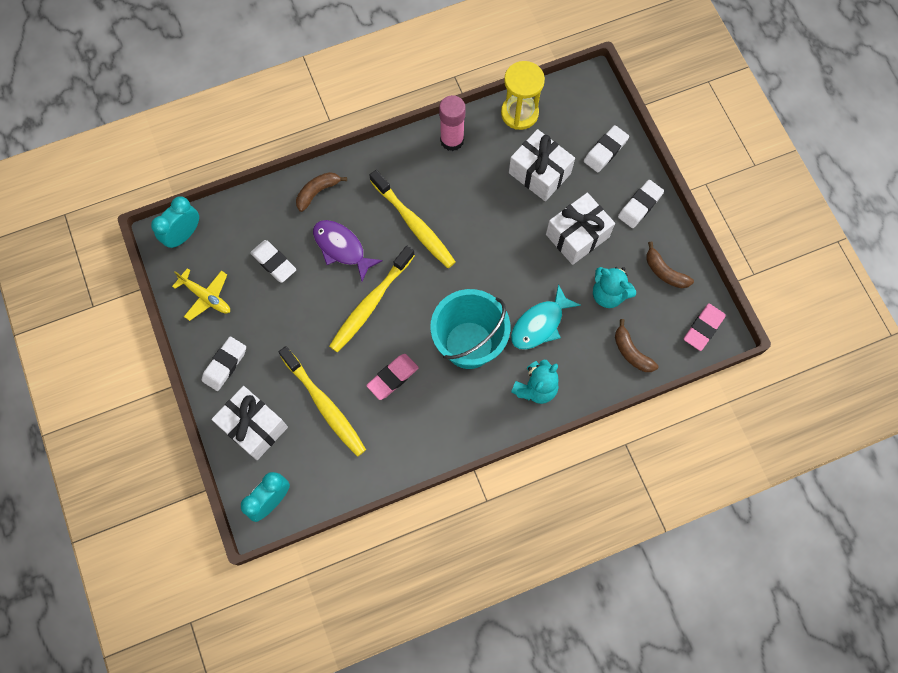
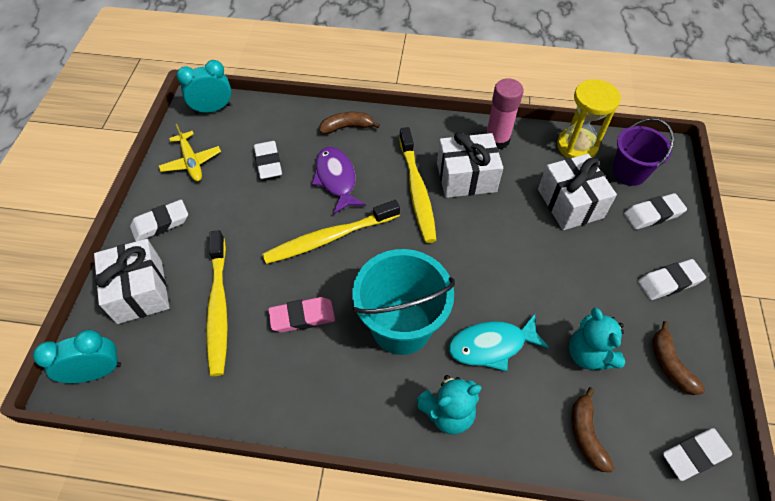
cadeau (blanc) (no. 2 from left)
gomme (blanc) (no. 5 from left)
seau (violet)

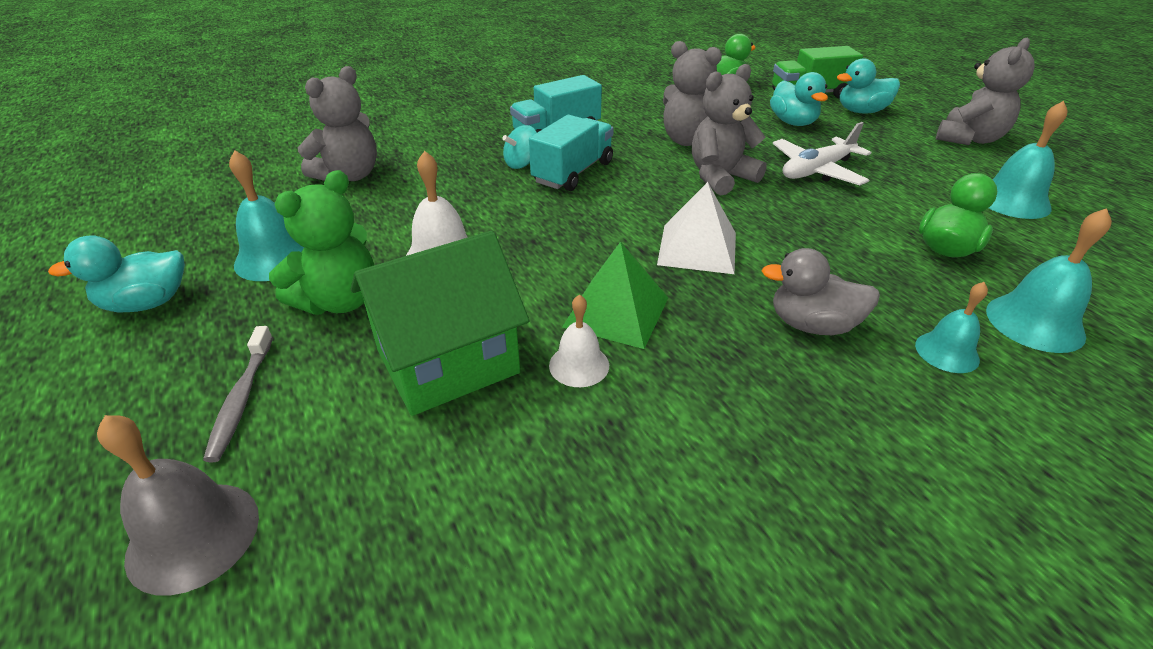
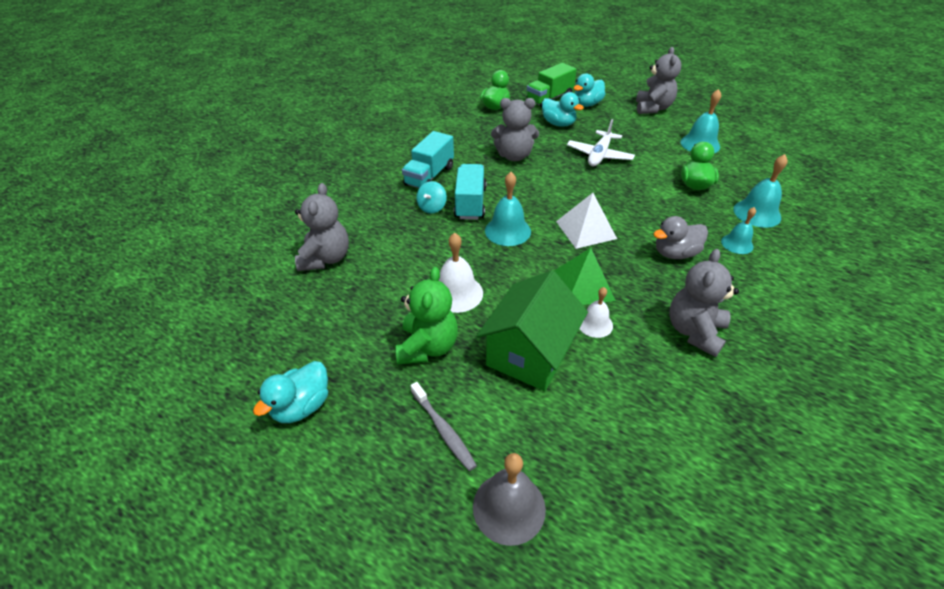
cloche (turquoise) (no. 1 from left)
ours en peluche (gris) (no. 4 from left)

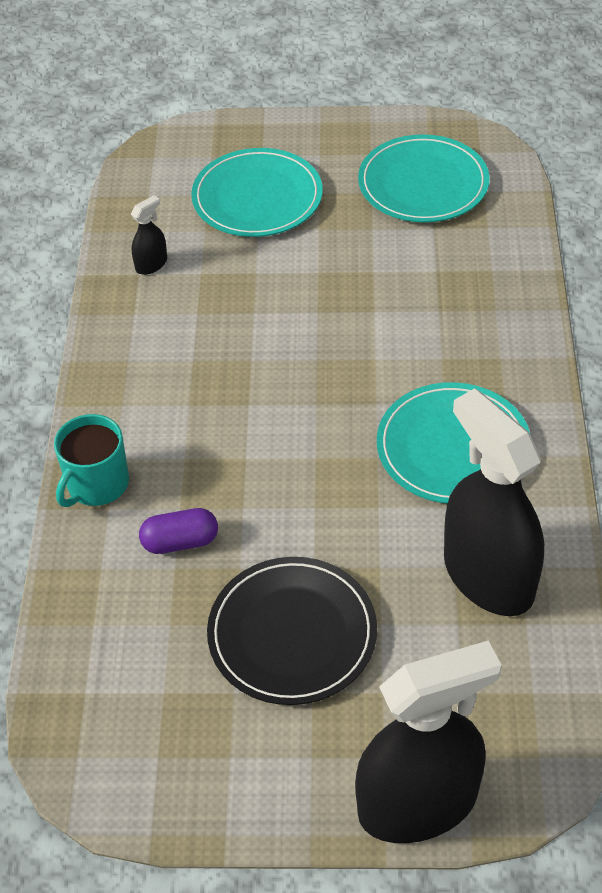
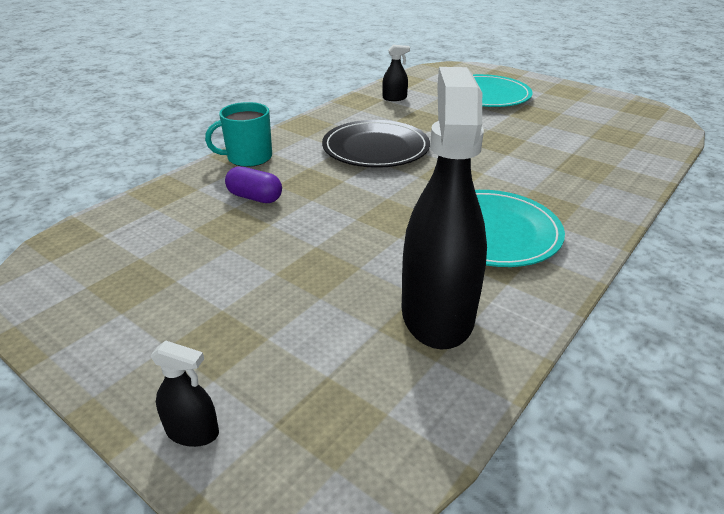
assiette (noir)
vaporisateur (noir) (no. 1 from left)
assiette (turquoise) (no. 2 from left in the first image)

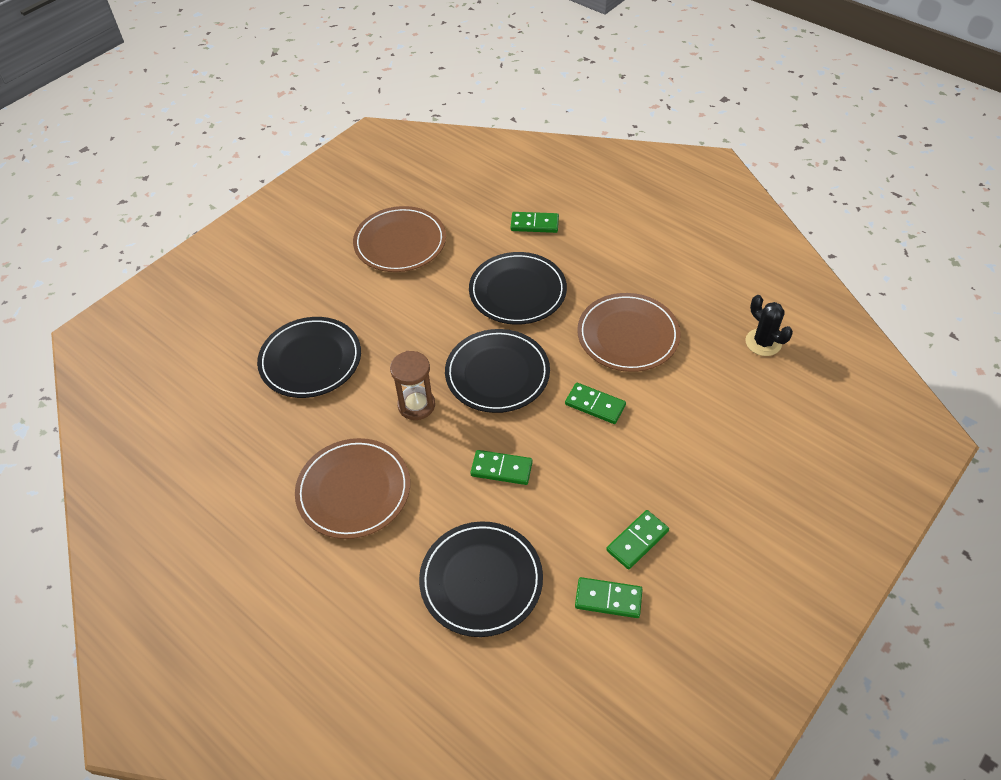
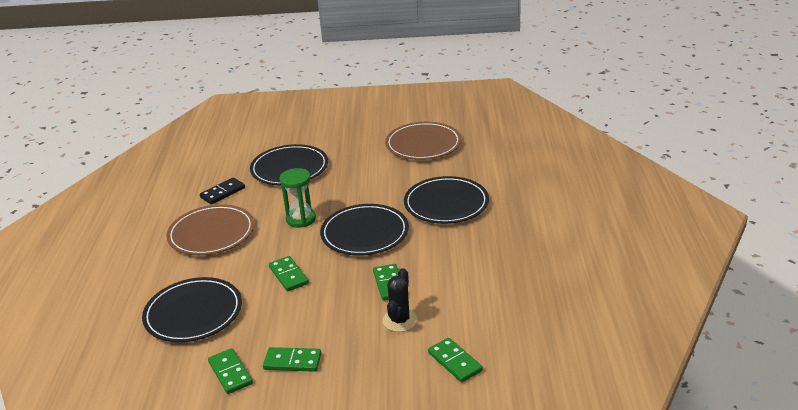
sablier (vert)
domino (vert) (no. 5 from left)
assiette (marron) (no. 3 from left in the first image)
cactus (noir)
domino (noir)

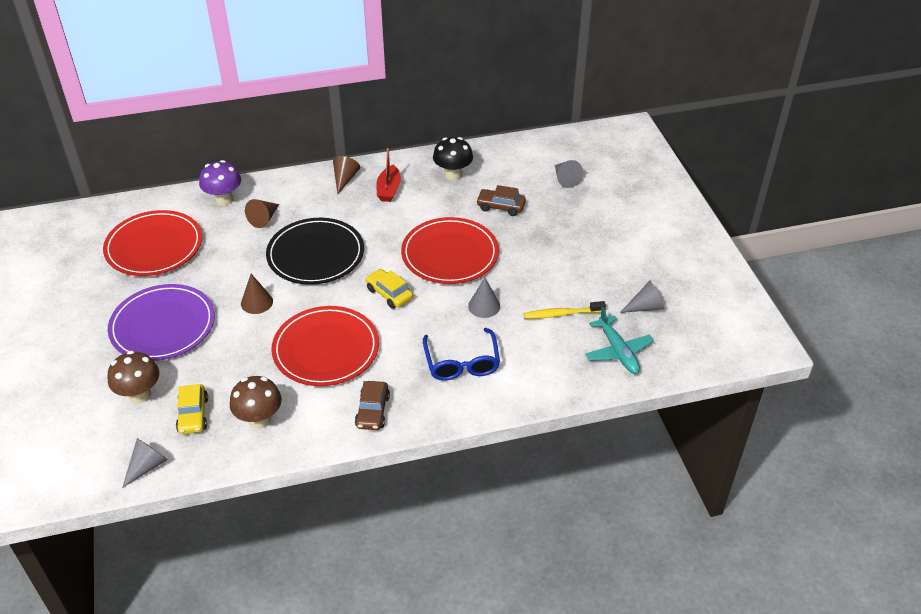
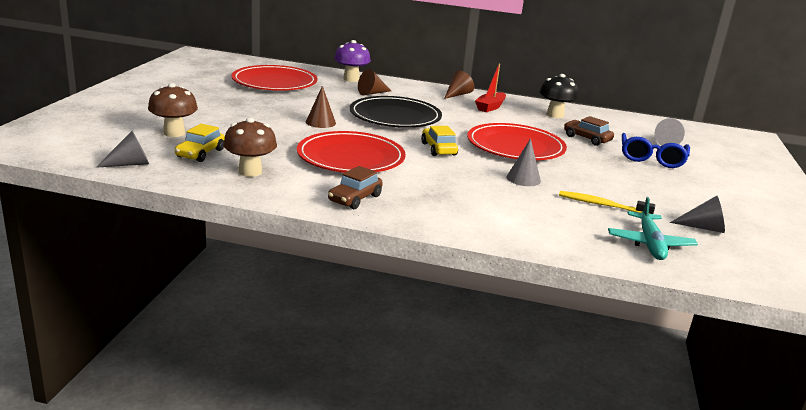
assiette (violet)
lunettes (bleu)

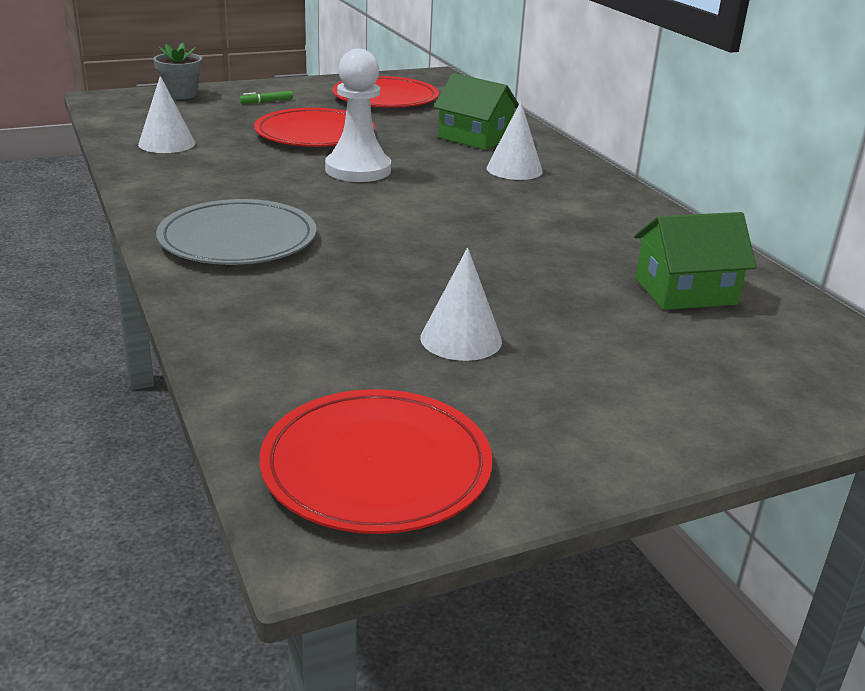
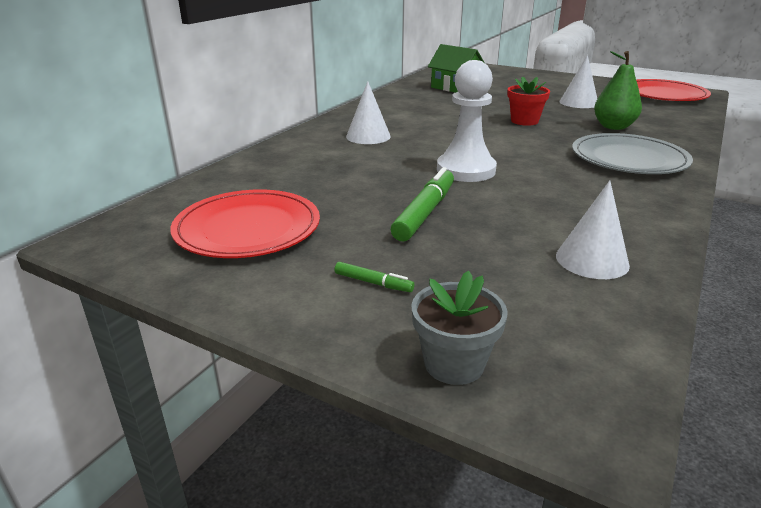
feutre (vert) (no. 2 from left)
maison (vert) (no. 1 from left in the first image)
pot de fleurs (rouge)
poire (vert)

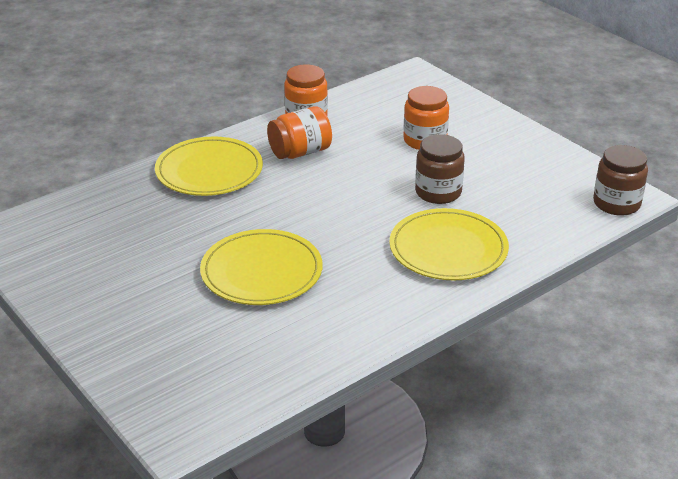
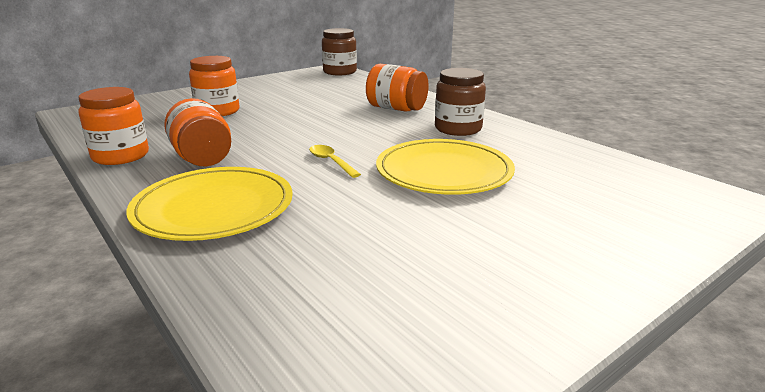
bocal (orange) (no. 4 from left)
bocal (marron) (no. 2 from left)
cuillère (jaune)

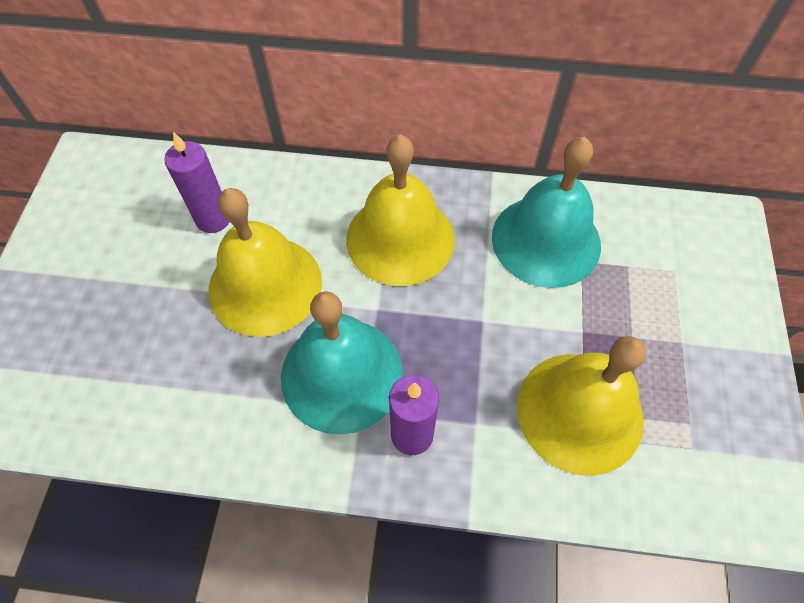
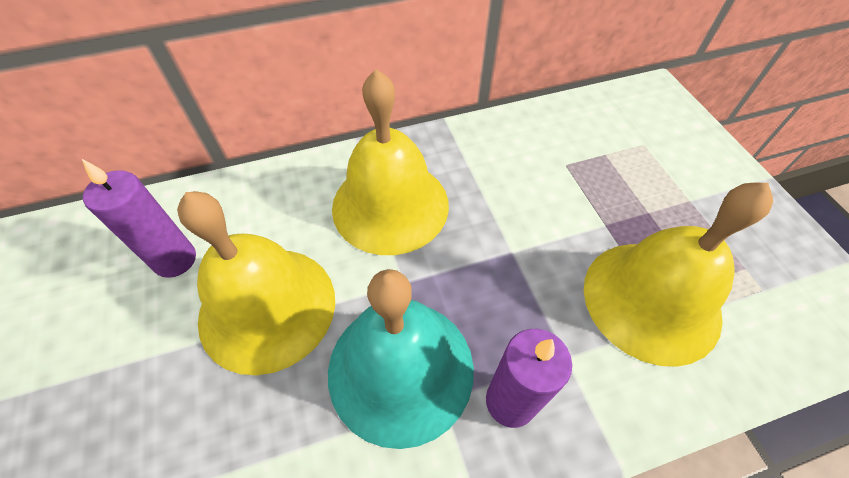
cloche (turquoise) (no. 2 from left in the first image)

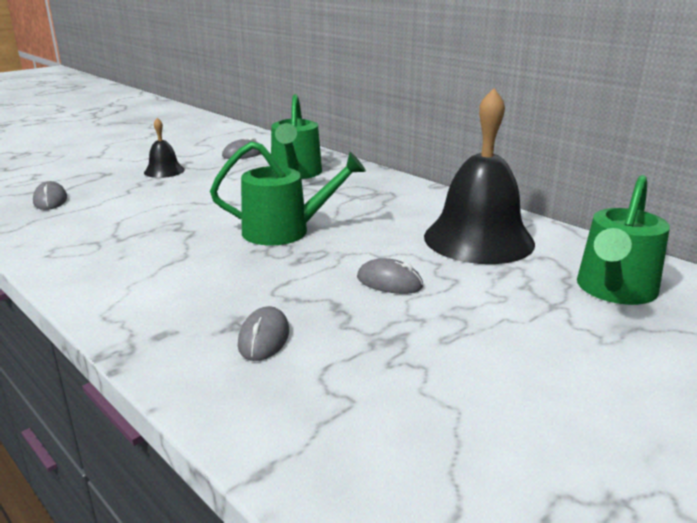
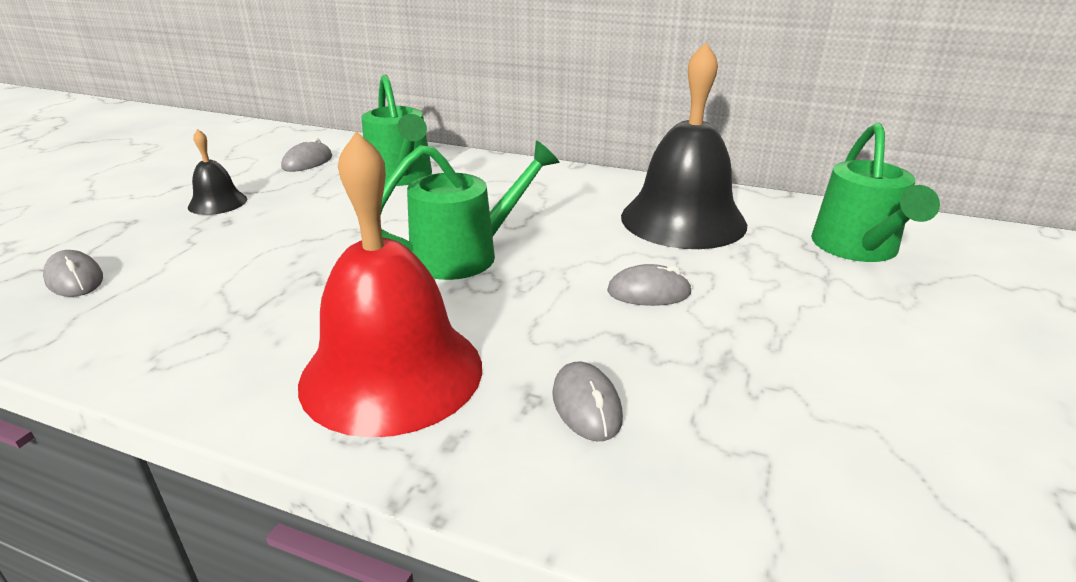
cloche (rouge)

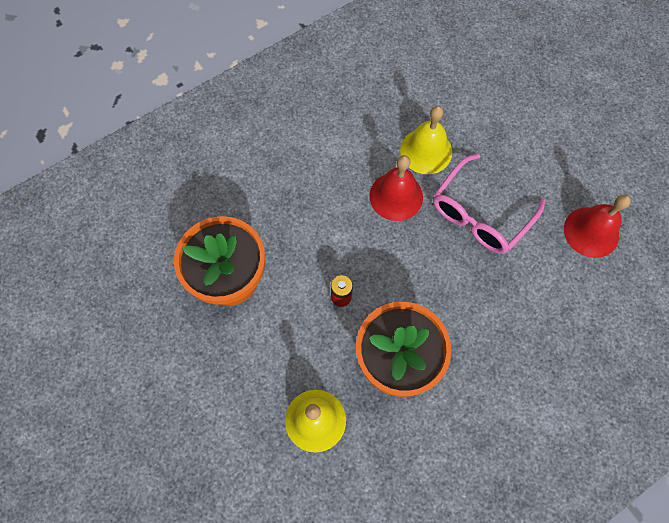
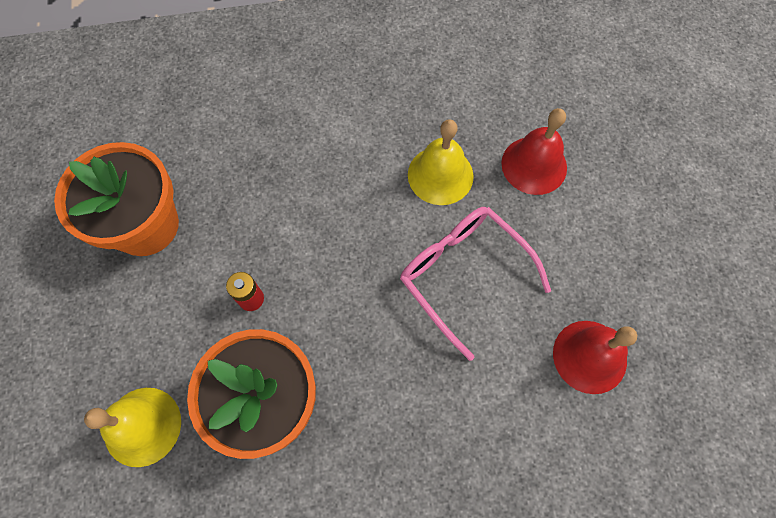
cloche (rouge) (no. 1 from left)
lunettes (rose)

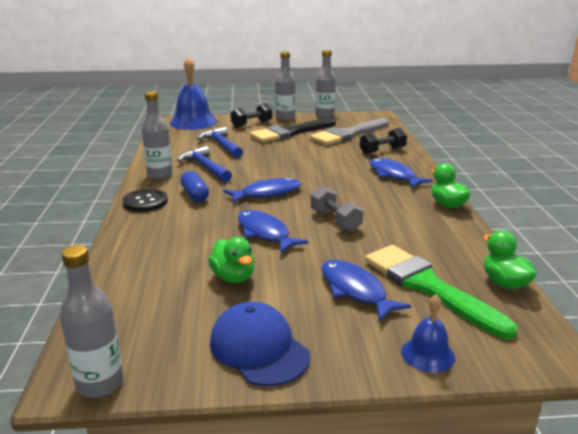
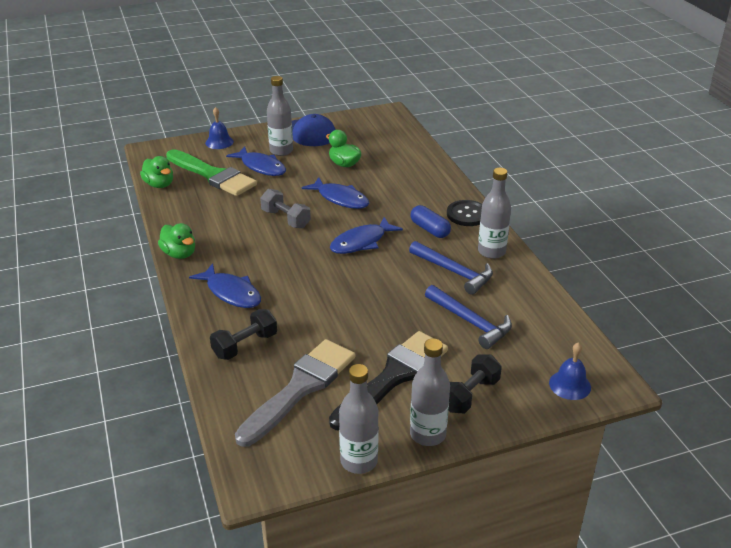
bouteille (gris) (no. 1 from left)
cloche (bleu) (no. 2 from left)

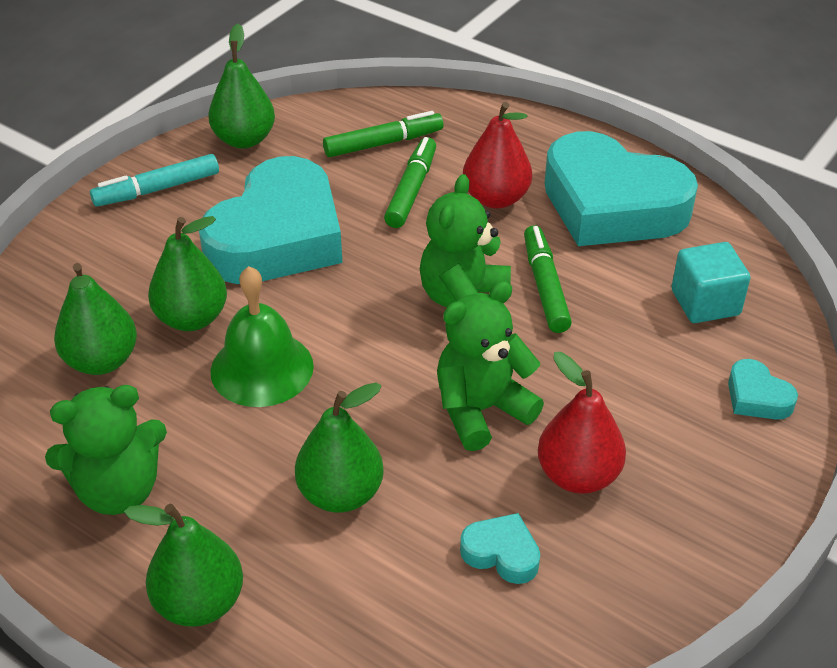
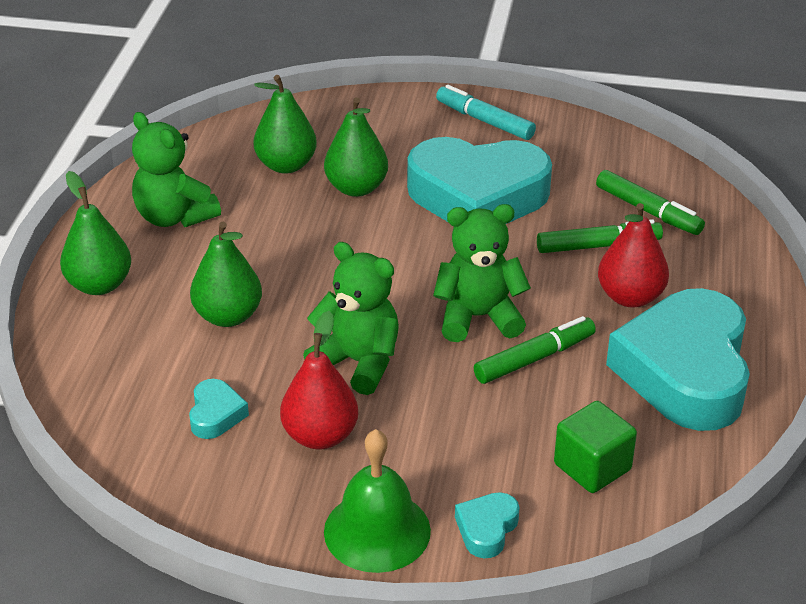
poire (vert) (no. 4 from left in the first image)
cloche (vert)
cube (vert)

